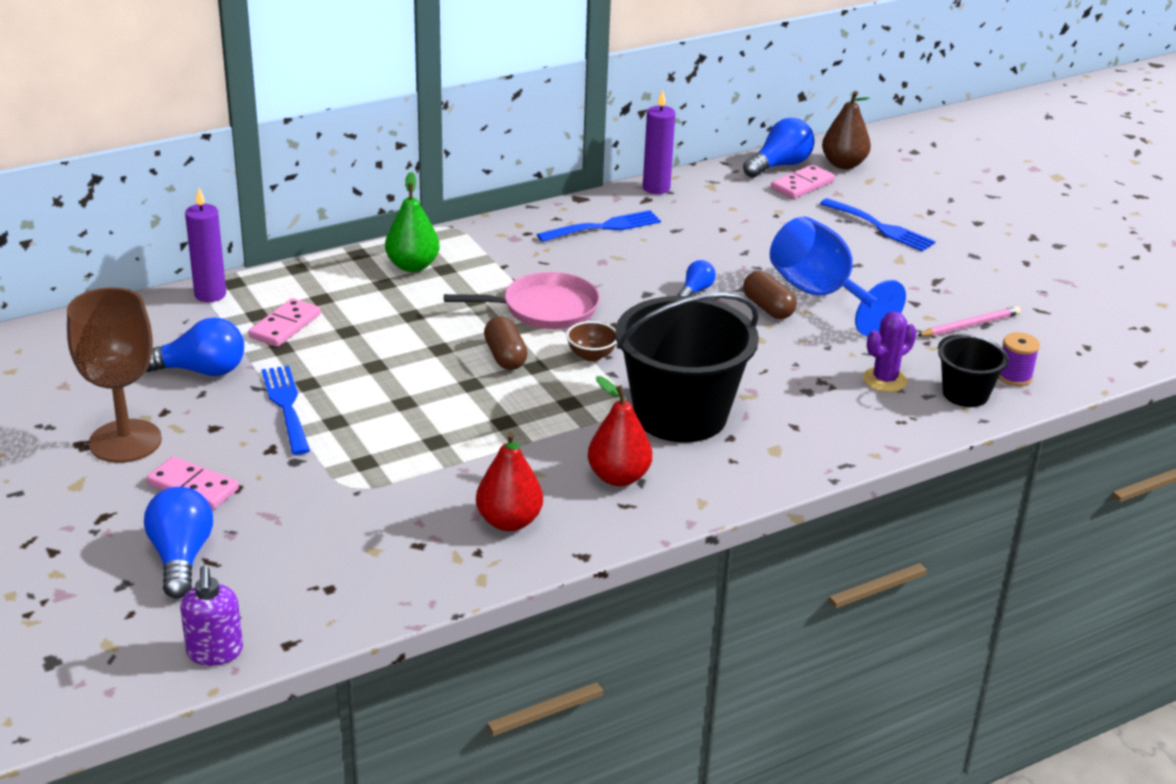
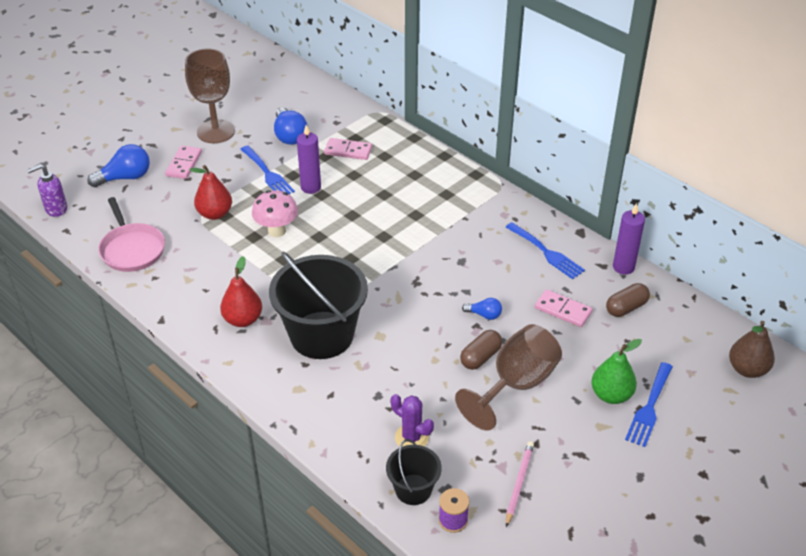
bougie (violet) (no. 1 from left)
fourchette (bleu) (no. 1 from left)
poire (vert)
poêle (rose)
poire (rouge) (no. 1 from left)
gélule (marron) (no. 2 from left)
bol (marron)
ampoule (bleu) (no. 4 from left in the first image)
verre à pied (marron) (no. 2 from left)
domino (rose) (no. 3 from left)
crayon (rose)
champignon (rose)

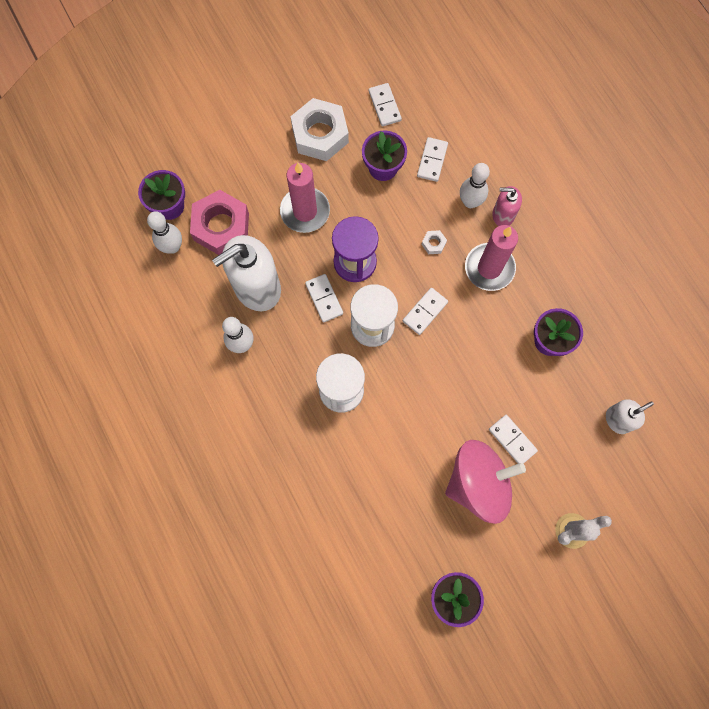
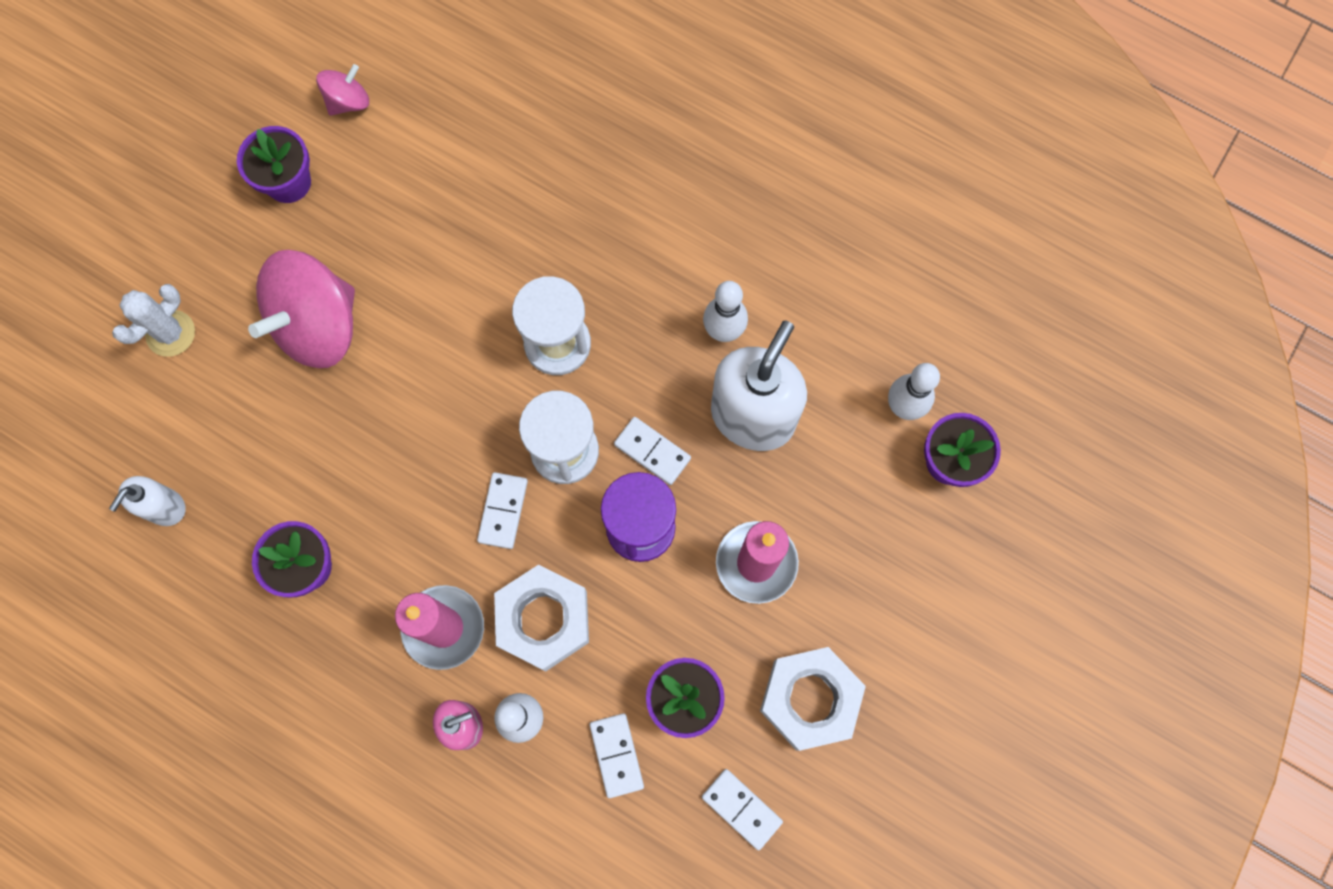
écrou (rose)
écrou (blanc) (no. 1 from left)
domino (blanc) (no. 5 from left in the first image)
toupie (rose) (no. 2 from left)

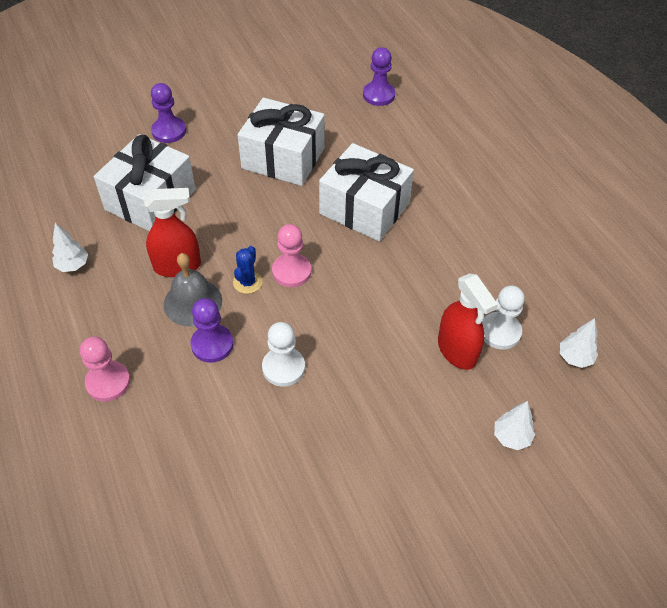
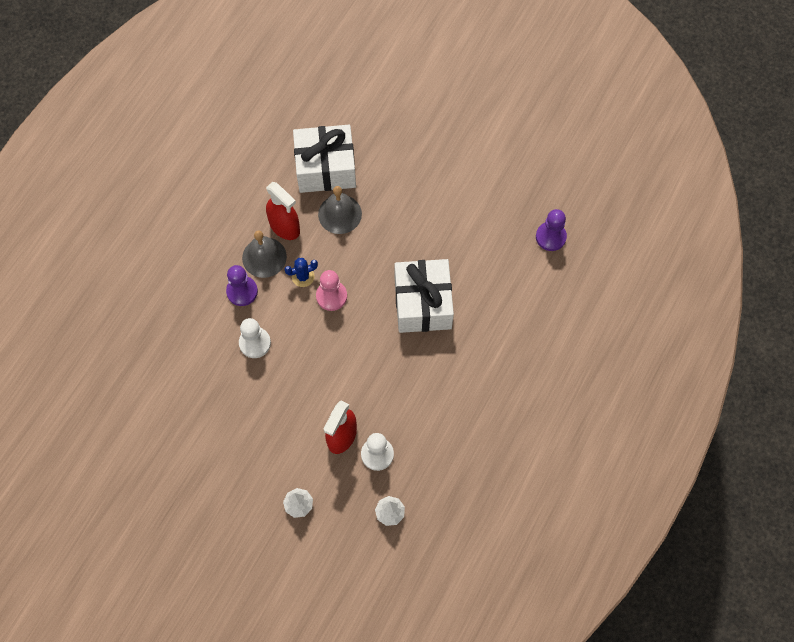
arbre (blanc) (no. 1 from left in the first image)
pion (rose) (no. 1 from left in the first image)
pion (violet) (no. 1 from left in the first image)
cadeau (blanc) (no. 2 from left in the first image)
cloche (gris) (no. 2 from left)

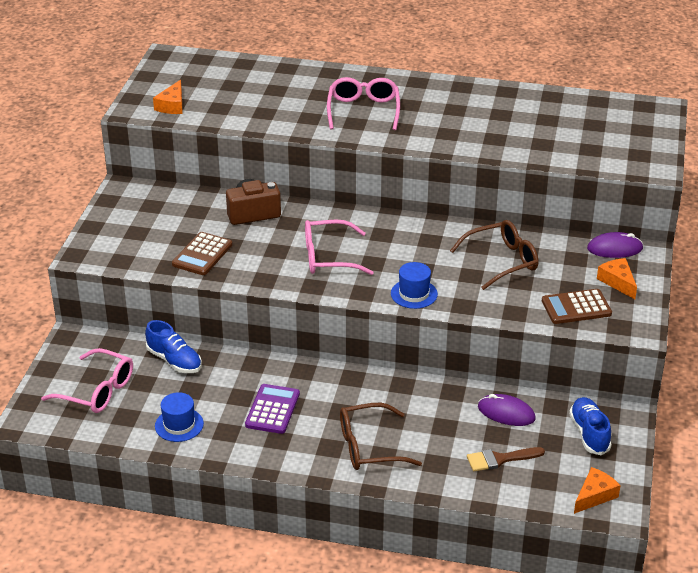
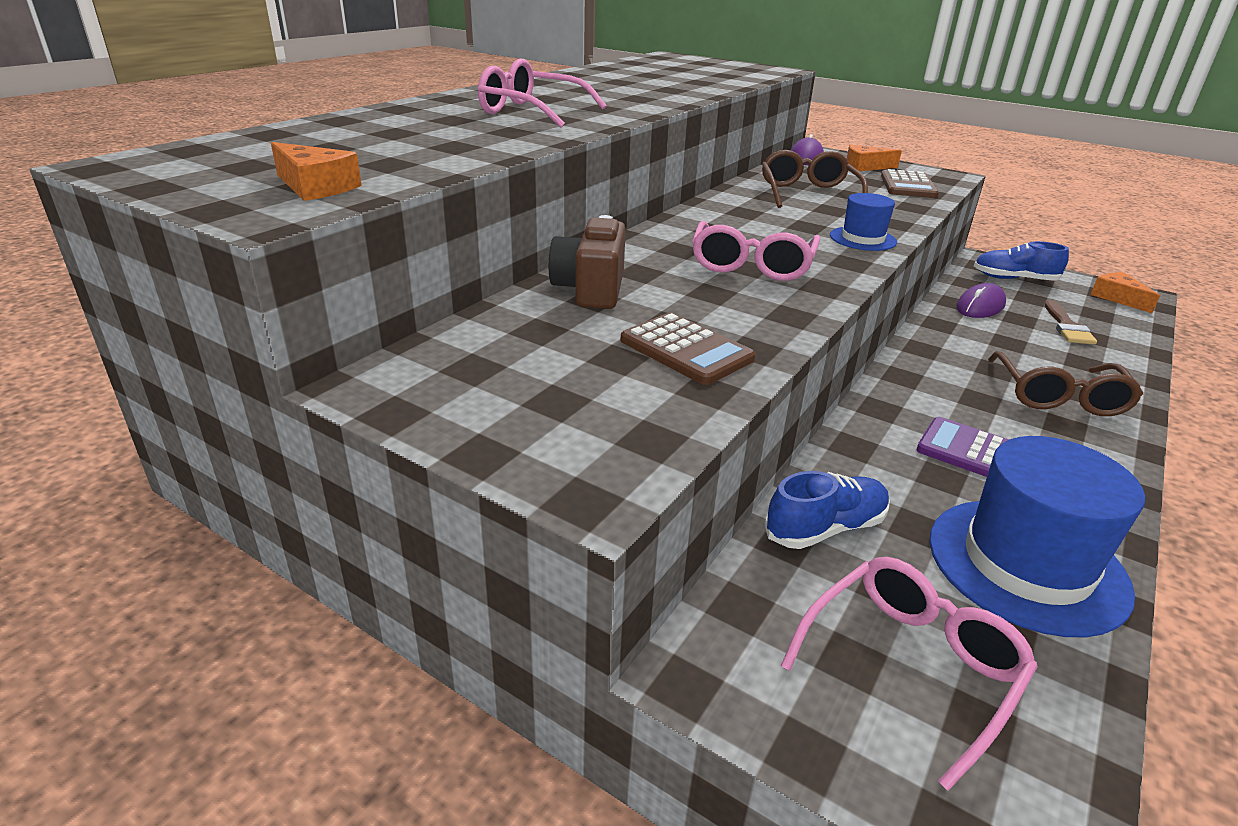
chapeau (bleu) (no. 2 from left)

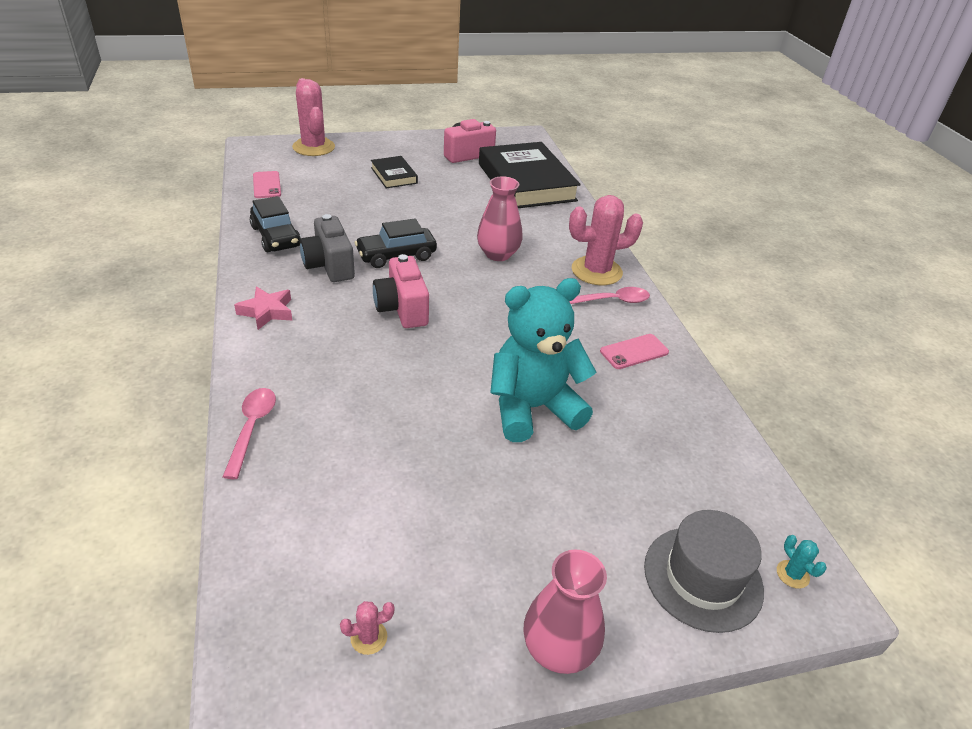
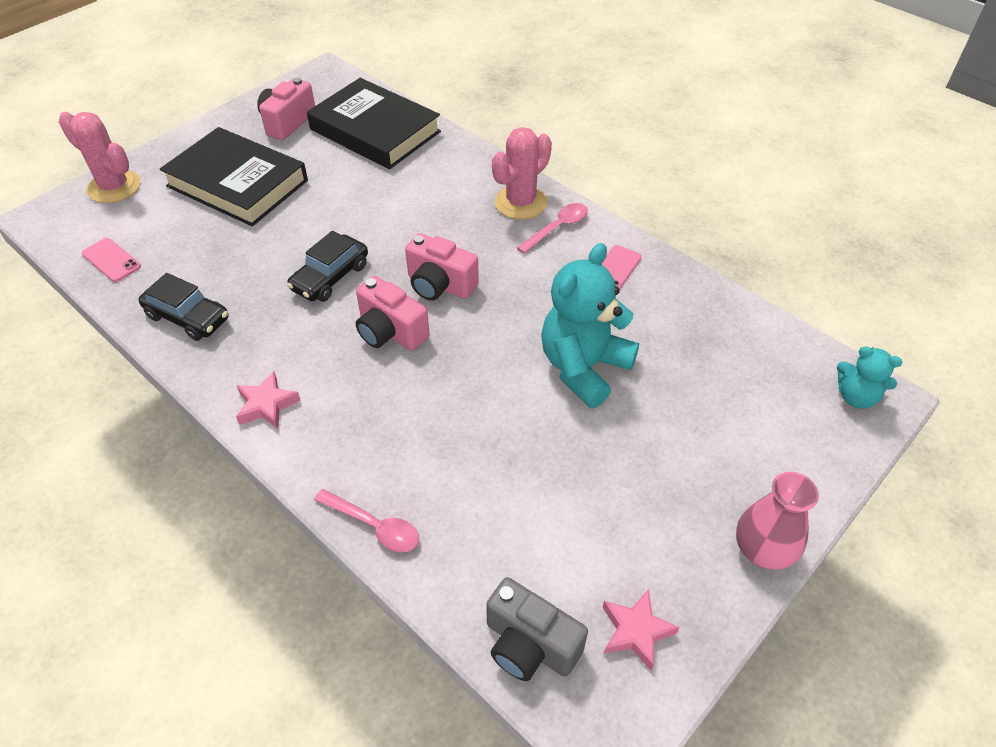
cuillère (rose) (no. 1 from left)
appareil photo (gris)
étoile (rose) (no. 2 from left)
livre (noir) (no. 1 from left)
vase (rose) (no. 1 from left in the first image)
chapeau (gris)
ours en peluche (turquoise) (no. 2 from left)
appareil photo (rose) (no. 3 from left)

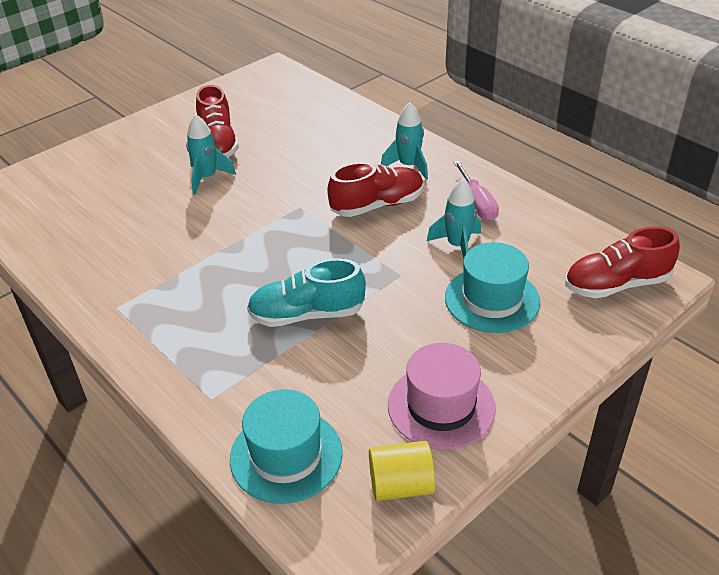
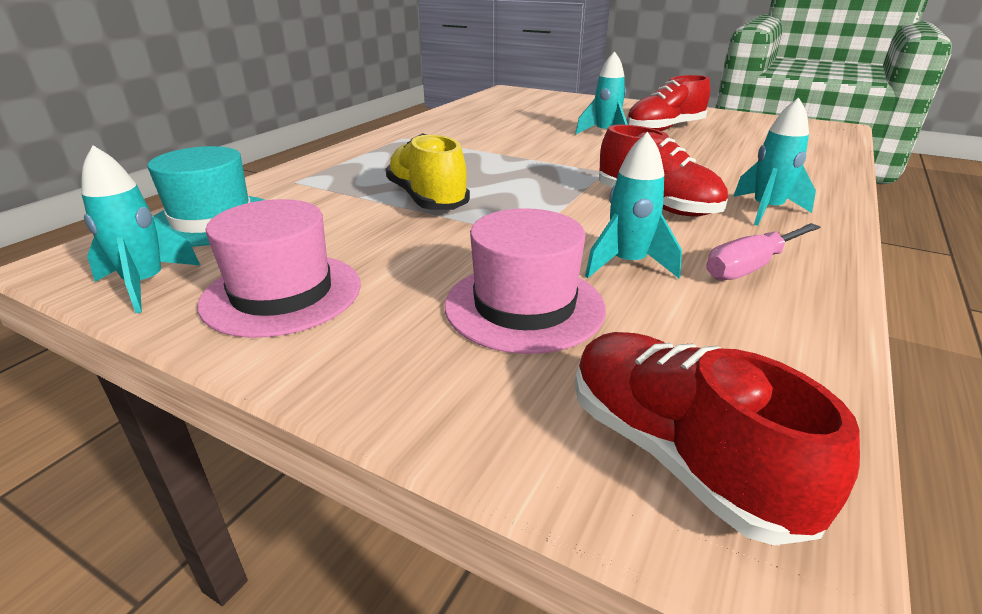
chaussure (jaune)
fusée (turquoise) (no. 1 from left)
chapeau (rose) (no. 2 from left)

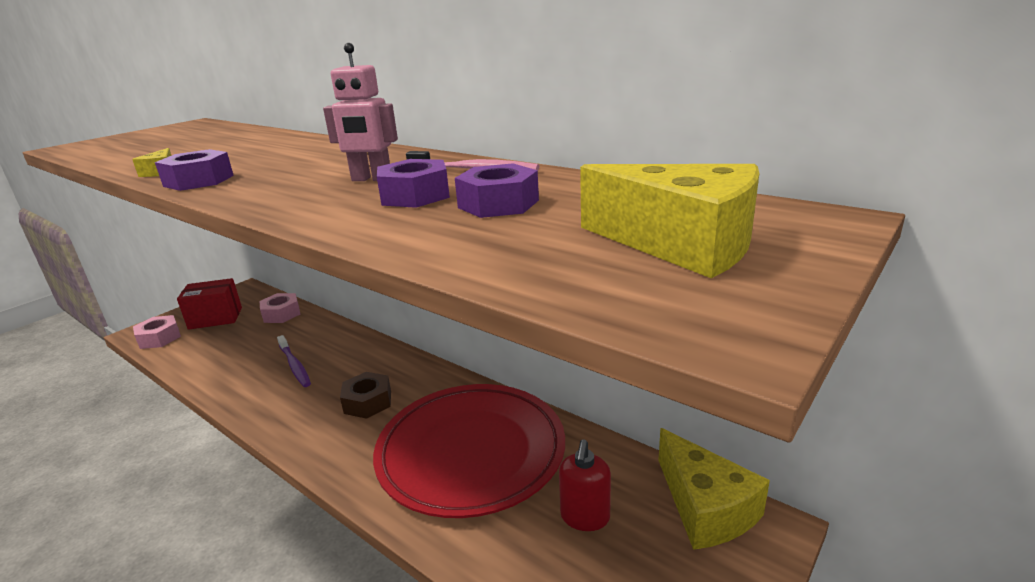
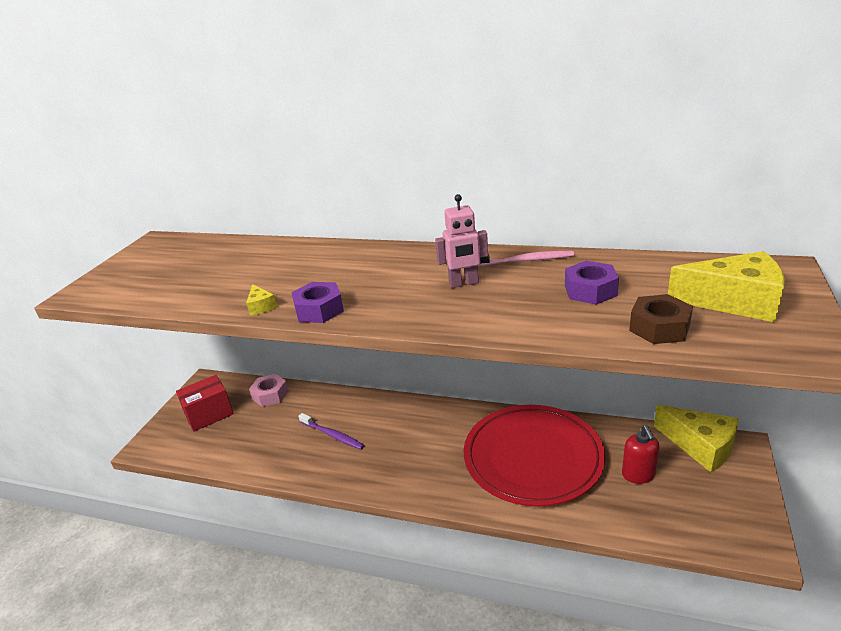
écrou (rose) (no. 1 from left in the first image)
écrou (marron)
écrou (violet) (no. 2 from left in the first image)

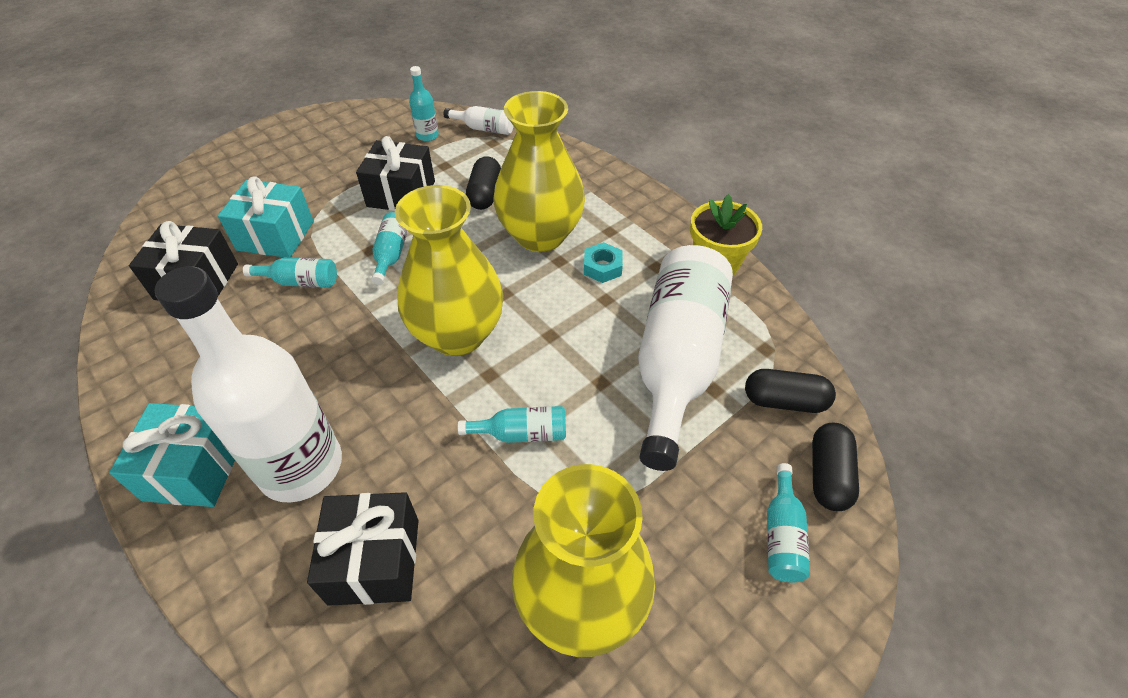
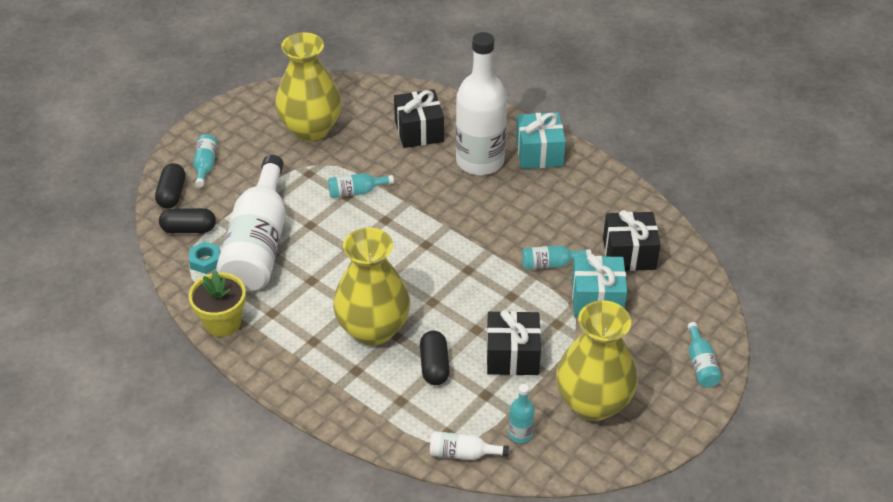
bouteille (turquoise) (no. 5 from left)
vase (jaune) (no. 3 from left)
écrou (turquoise)

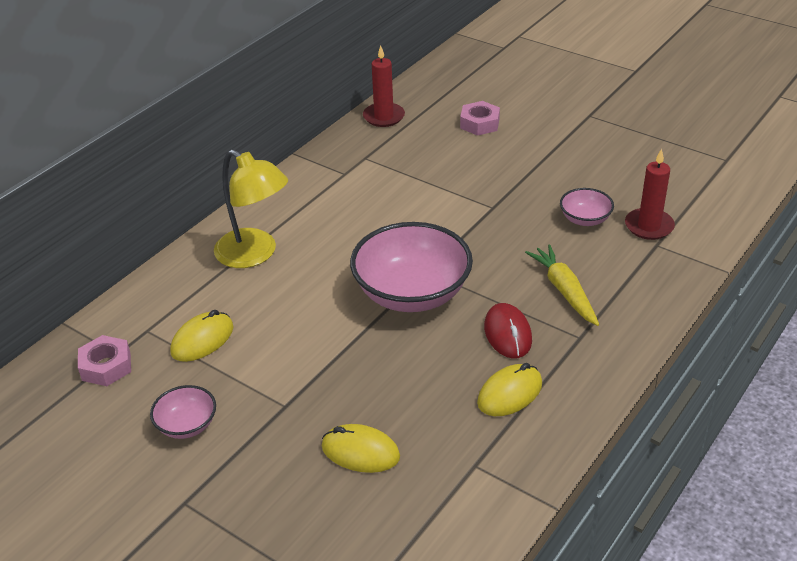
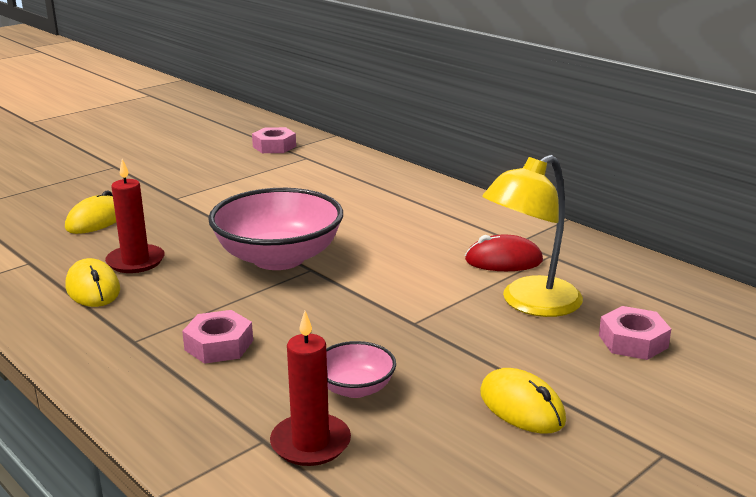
bol (rose) (no. 1 from left in the first image)
souris (jaune) (no. 3 from left)
lampe (jaune)
bougie (rouge) (no. 1 from left)
souris (rouge)
écrou (rose) (no. 1 from left)

